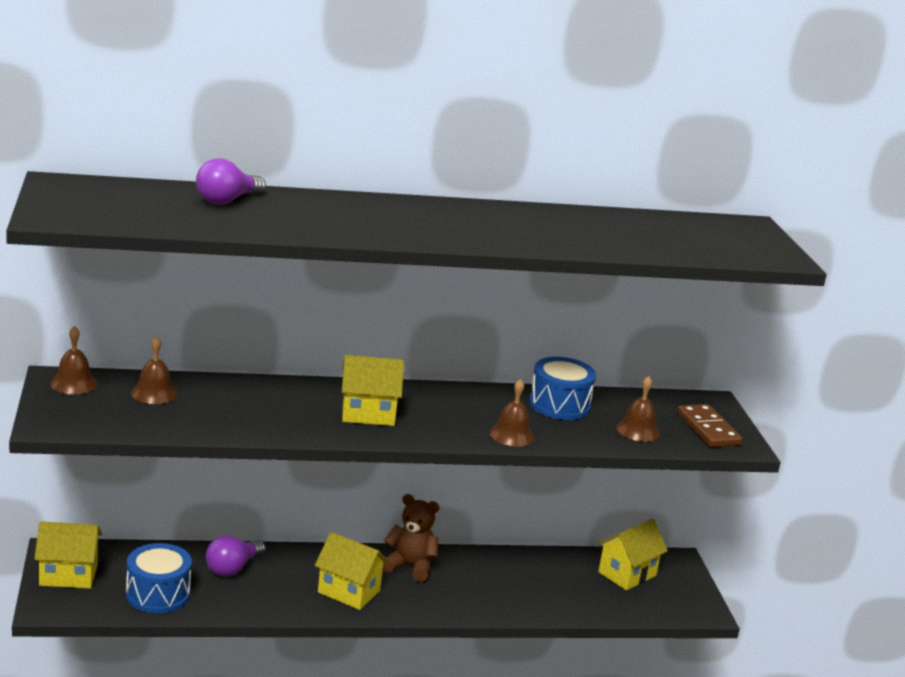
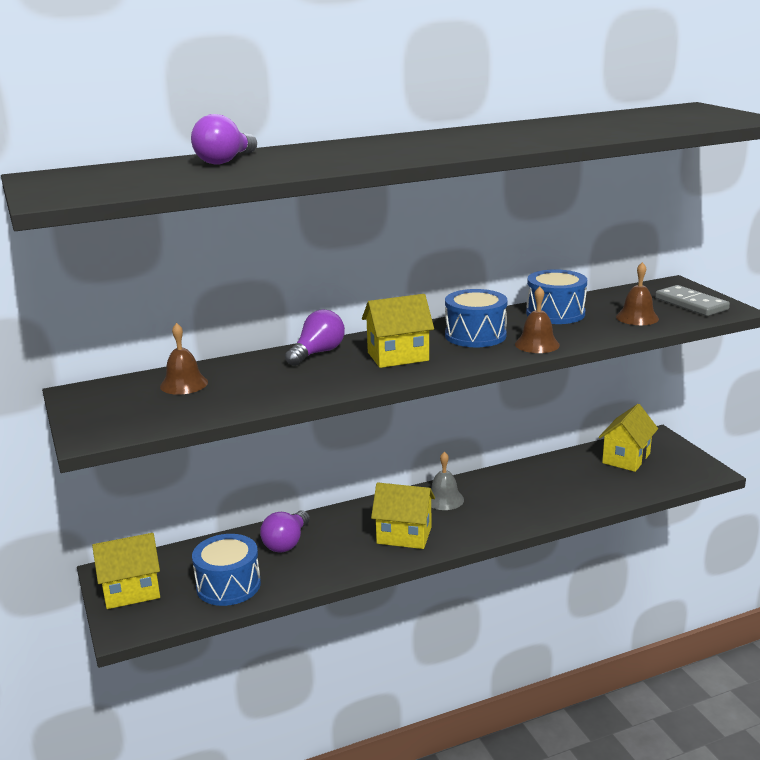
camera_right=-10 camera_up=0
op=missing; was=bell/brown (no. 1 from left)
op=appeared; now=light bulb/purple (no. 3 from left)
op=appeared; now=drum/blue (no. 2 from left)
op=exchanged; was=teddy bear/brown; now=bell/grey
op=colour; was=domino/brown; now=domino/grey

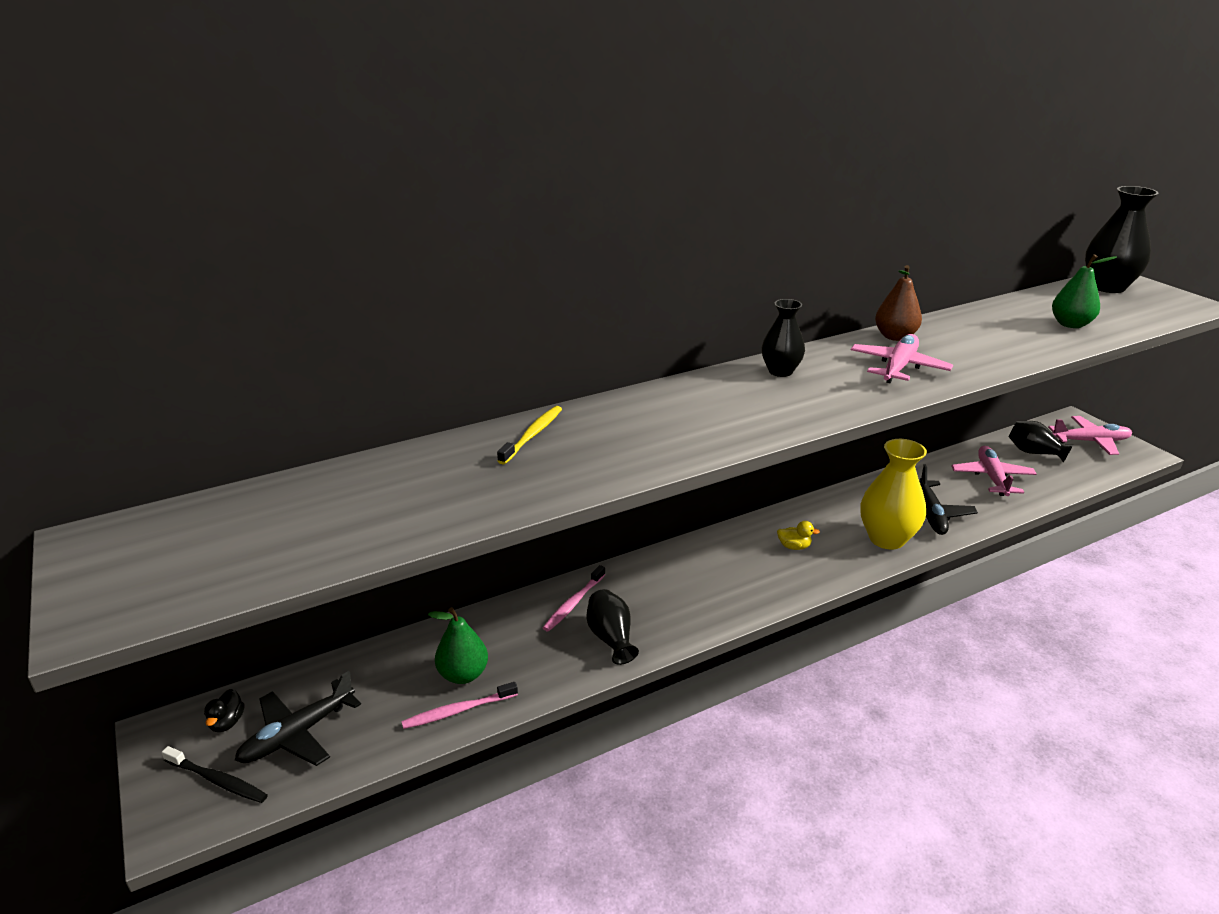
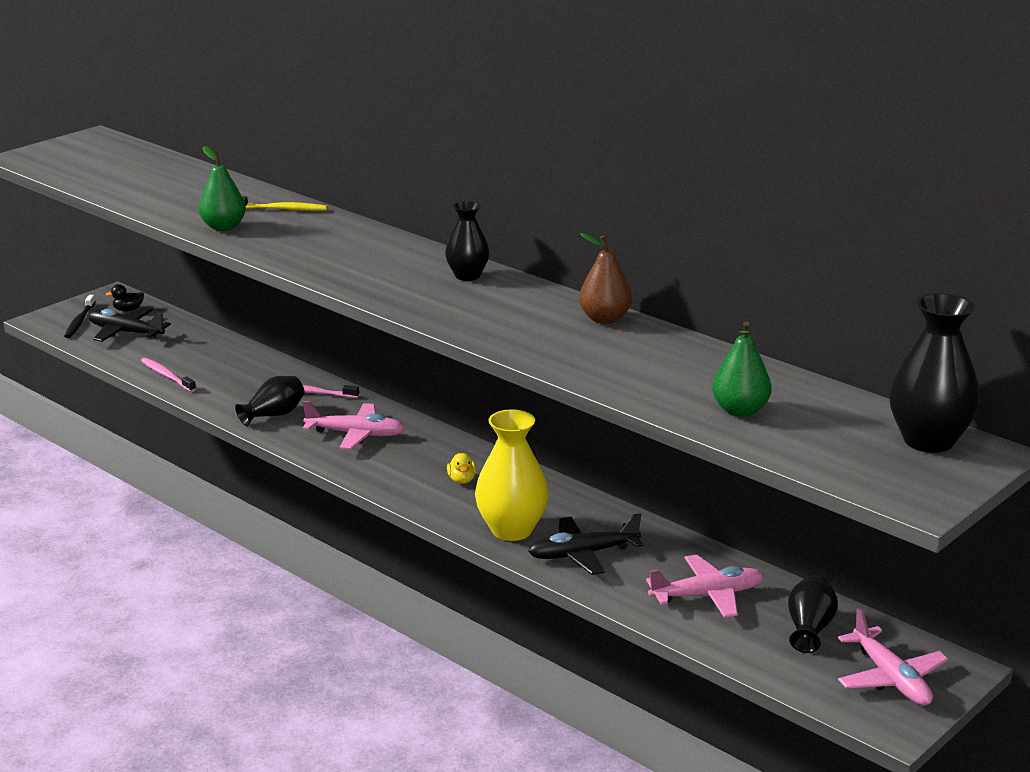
camera_right=70 camera_up=-5
op=relocated; was=pear/green (no. 1 from left)
op=relocated; was=plane/pink (no. 1 from left)

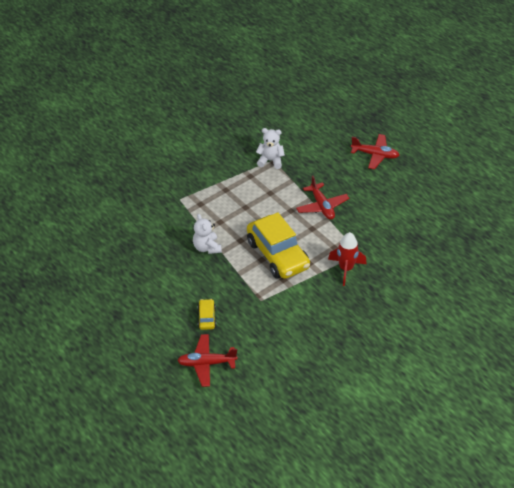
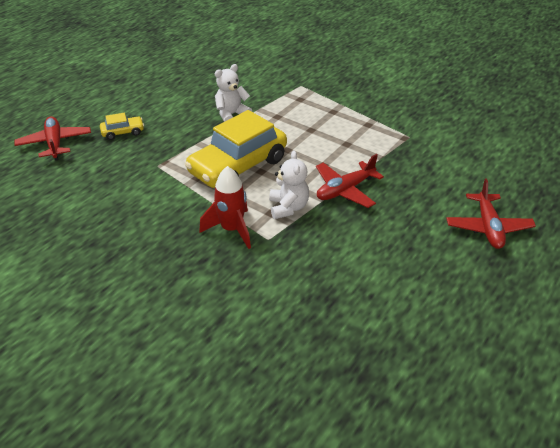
camera_right=75 camera_up=-5
op=relocated; was=teddy bear/white (no. 2 from left)

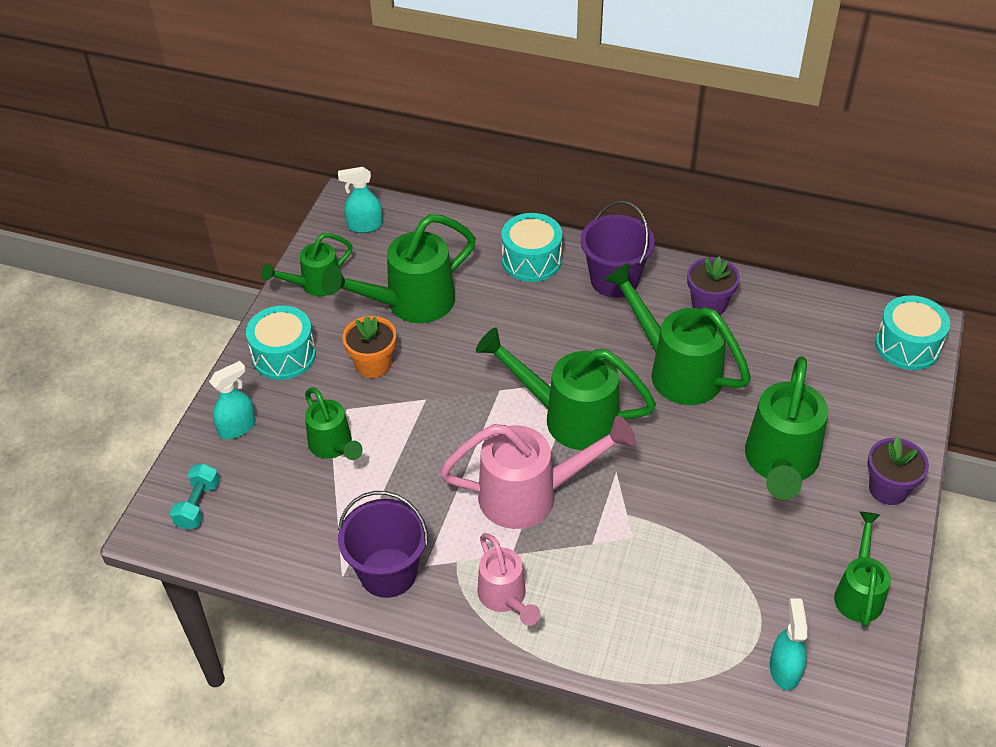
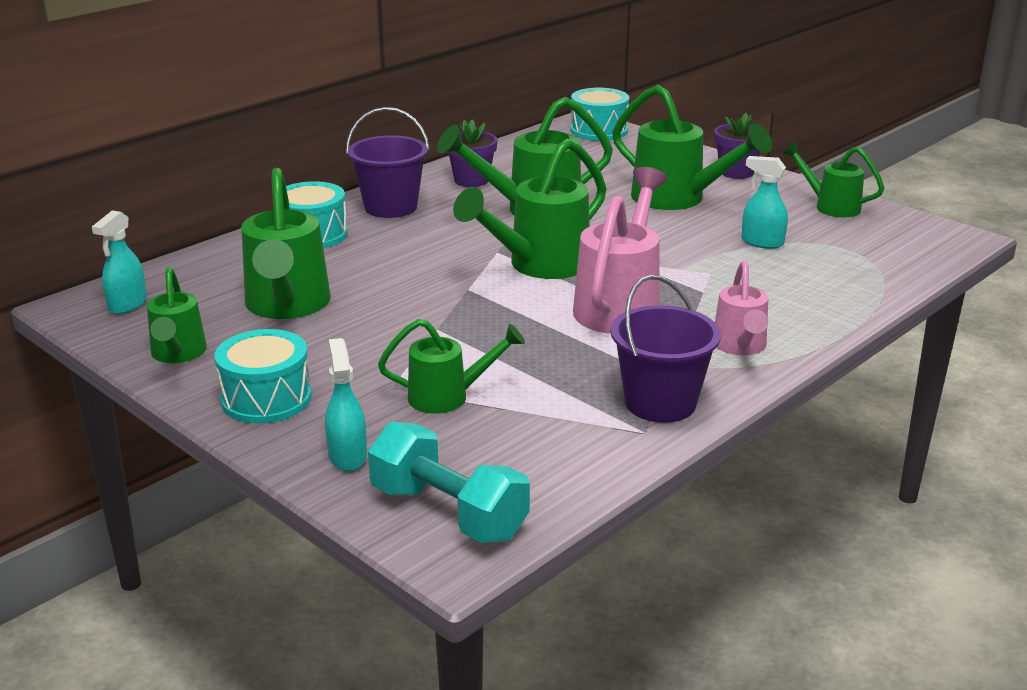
camera_right=-65 camera_up=-20
op=missing; was=flower pot/orange
op=relocated; was=spray bottle/turquoise (no. 3 from left)
op=spun; was=watering can/pink (no. 1 from left in the first image); clockwise=90
op=size; was=dumbbell/turquoise; ratio=1.72

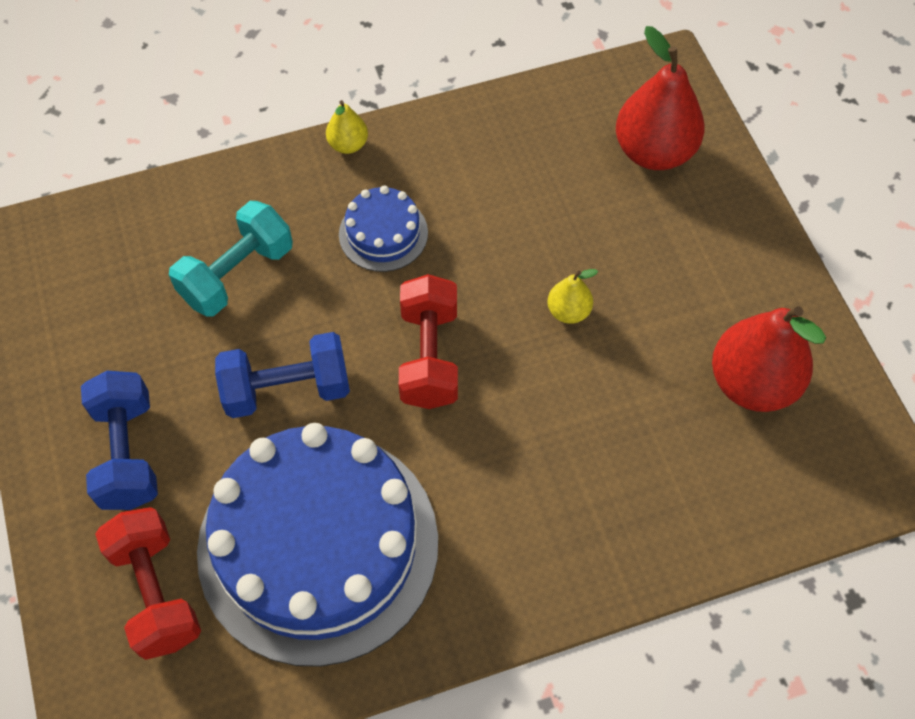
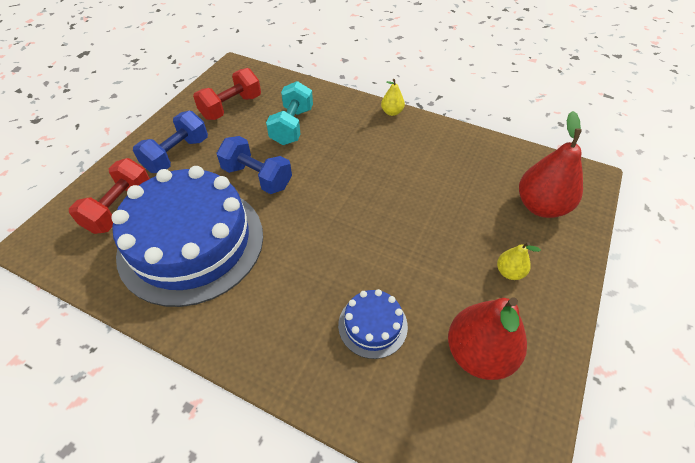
camera_right=45 camera_up=-10
op=relocated; was=cake/blue (no. 2 from left)
op=relocated; was=dumbbell/red (no. 2 from left)
op=relocated; was=pear/yellow (no. 2 from left)
op=spun; was=dumbbell/turquoise; clockwise=-75

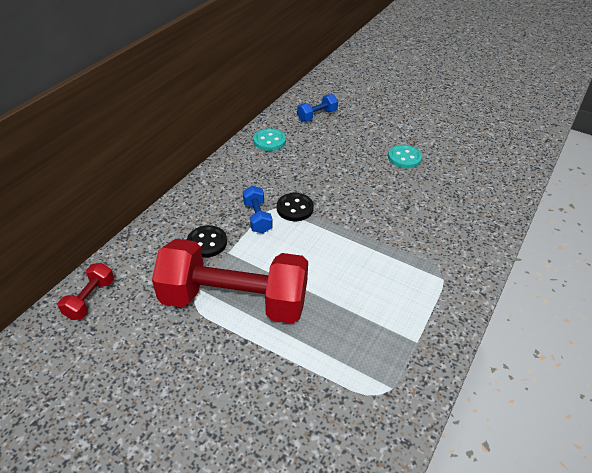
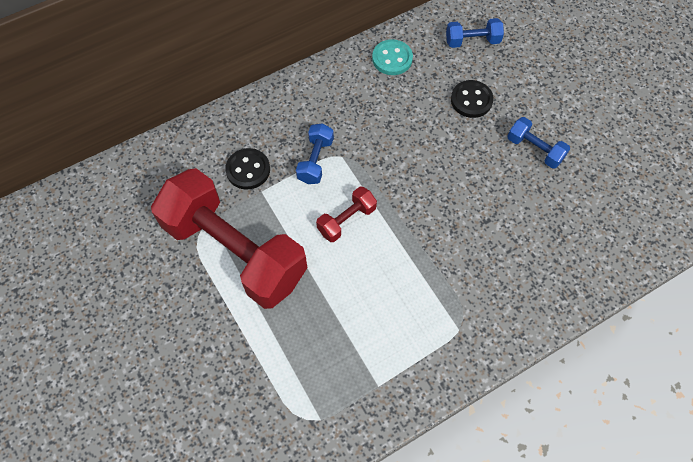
camera_right=30 camera_up=20
op=relocated; was=dumbbell/red (no. 1 from left in the first image); now=dumbbell/red (no. 2 from left)
op=relocated; was=button/black (no. 2 from left)
op=exchanged; was=button/turquoise (no. 2 from left); now=dumbbell/blue (no. 3 from left)

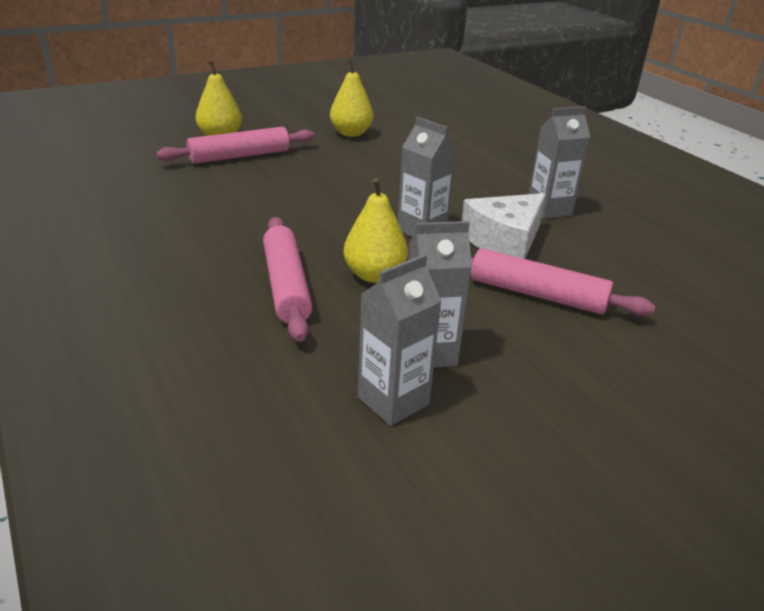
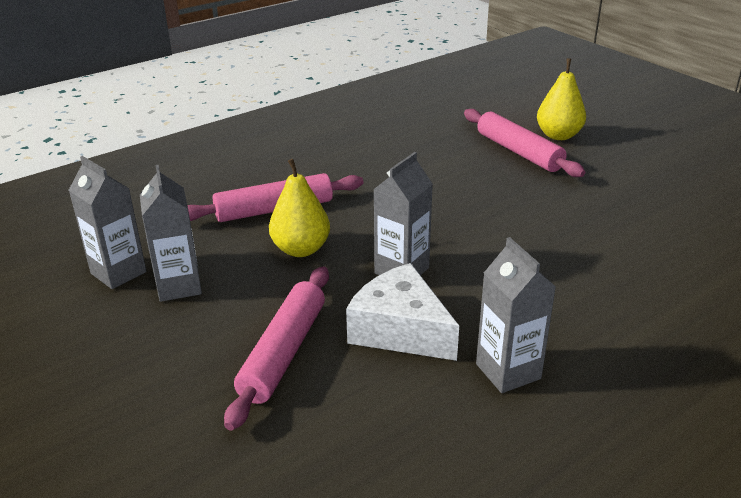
camera_right=85 camera_up=0
op=missing; was=pear/yellow (no. 2 from left)

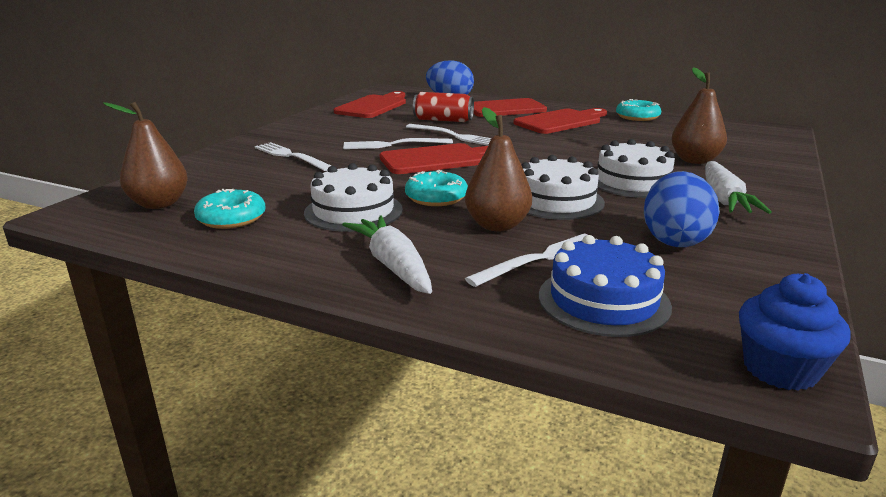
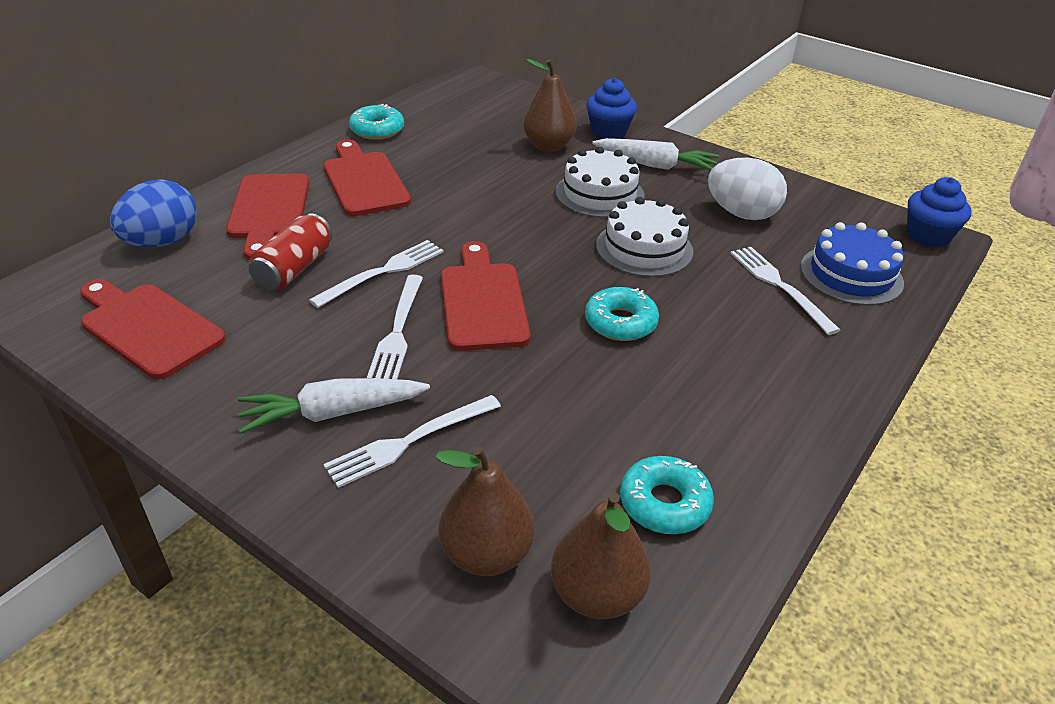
camera_right=-80 camera_up=15
op=missing; was=cake/white (no. 1 from left)
op=appeared; now=cupcake/blue (no. 1 from left)
op=relocated; was=carrot/white (no. 1 from left)
op=relocated; was=pear/brown (no. 2 from left in the first image); now=pear/brown (no. 1 from left)
op=colour; was=egg/blue (no. 2 from left); now=egg/white

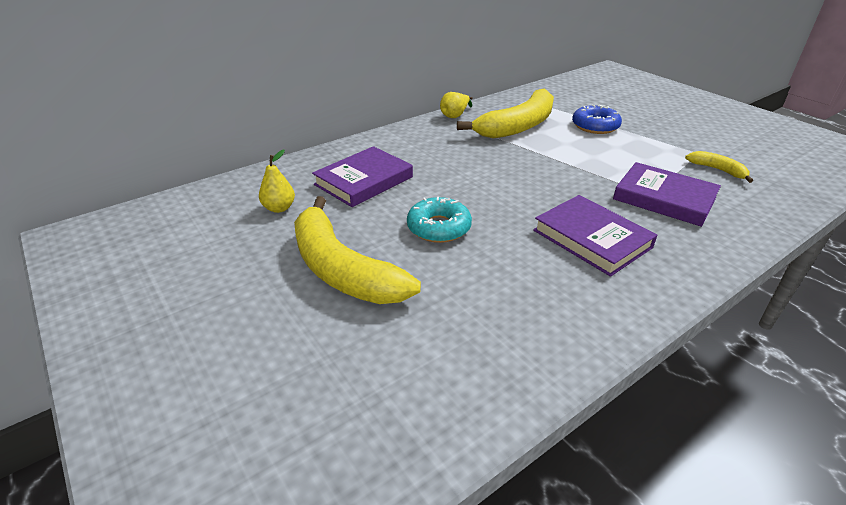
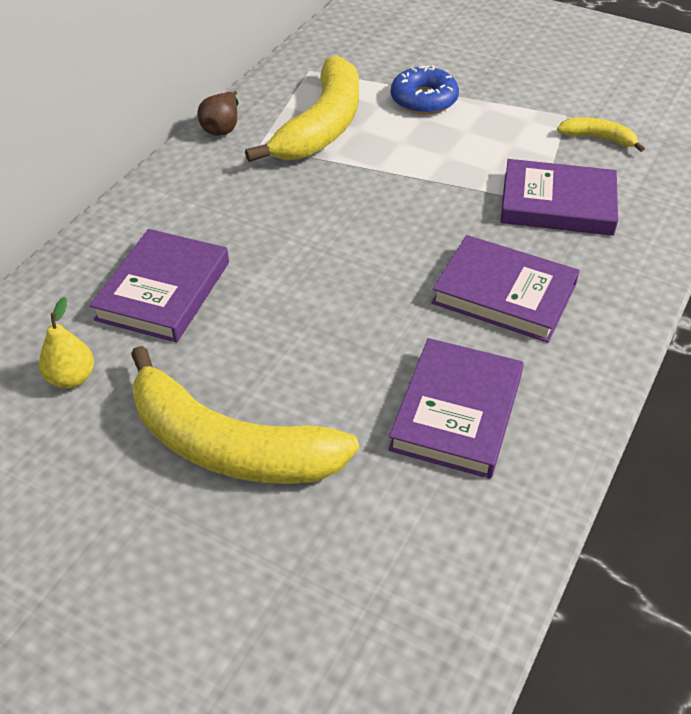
camera_right=-25 camera_up=10
op=missing; was=donut/turquoise
op=appeared; now=book/purple (no. 2 from left)
op=colour; was=pear/yellow (no. 2 from left); now=pear/brown

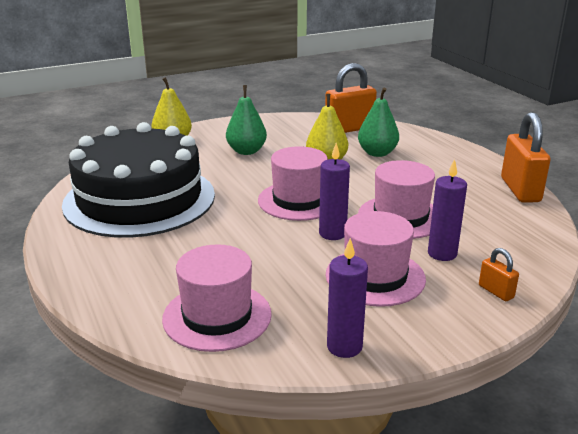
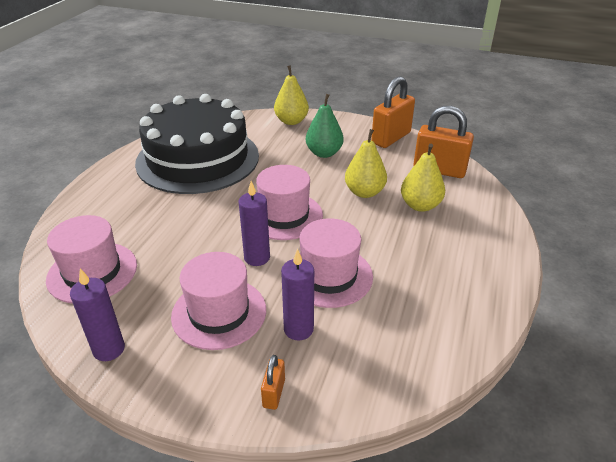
camera_right=45 camera_up=10
op=relocated; was=padlock/orange (no. 3 from left in the first image); now=padlock/orange (no. 2 from left)
op=colour; was=pear/green (no. 2 from left); now=pear/yellow (no. 3 from left)

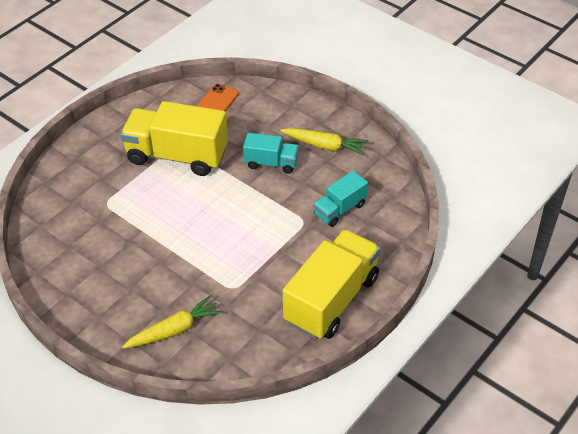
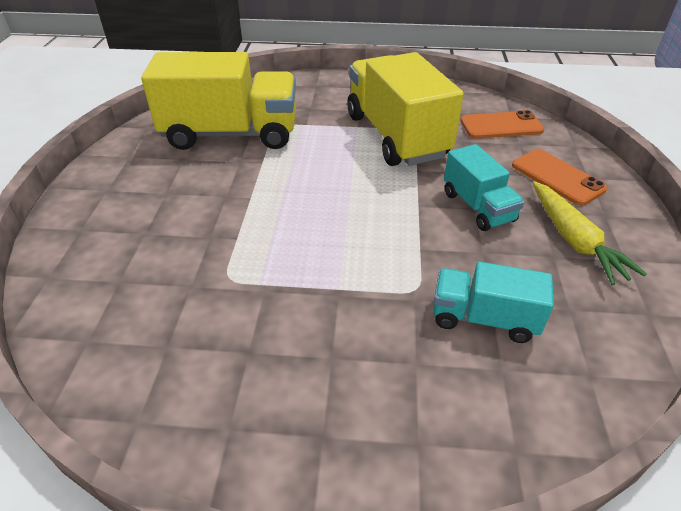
camera_right=55 camera_up=-5
op=missing; was=carrot/yellow (no. 1 from left)
op=appeared; now=phone/orange (no. 2 from left)
op=relocated; was=truck/yellow (no. 2 from left in the first image); now=truck/yellow (no. 1 from left)

